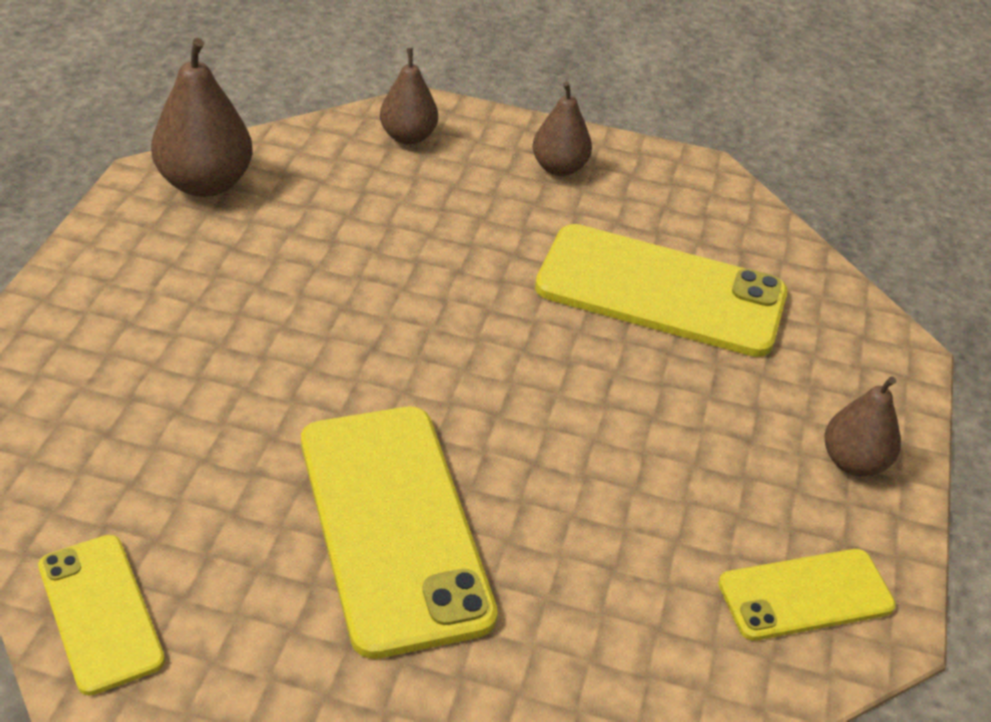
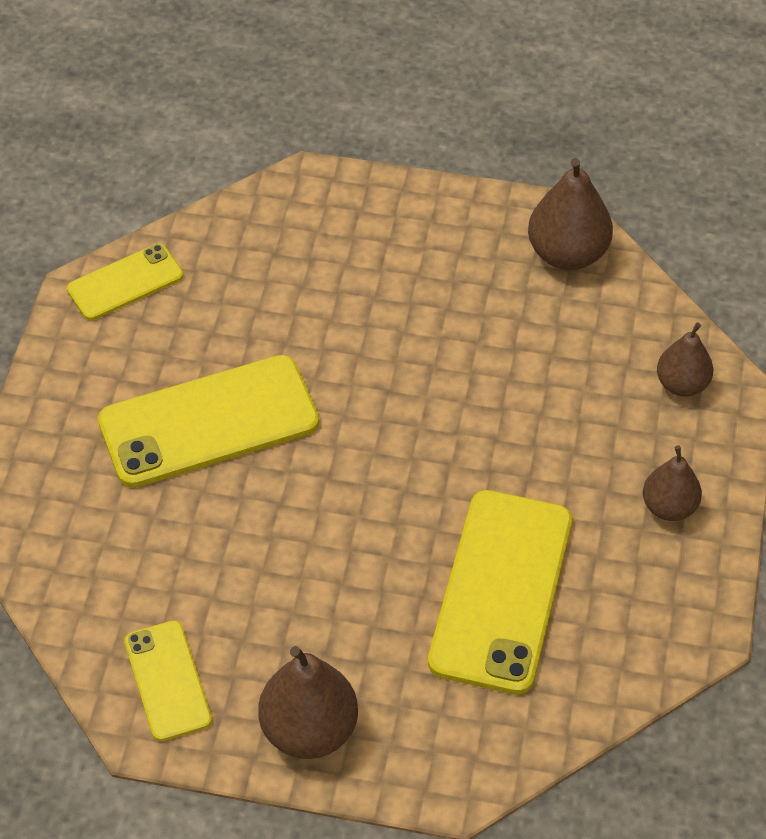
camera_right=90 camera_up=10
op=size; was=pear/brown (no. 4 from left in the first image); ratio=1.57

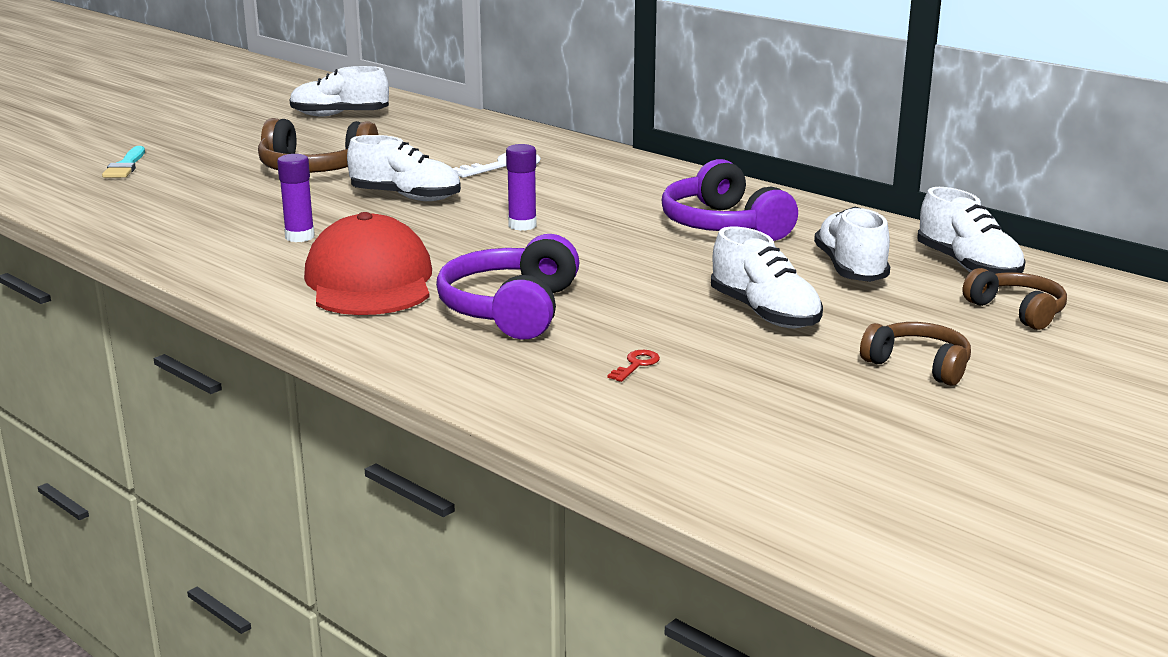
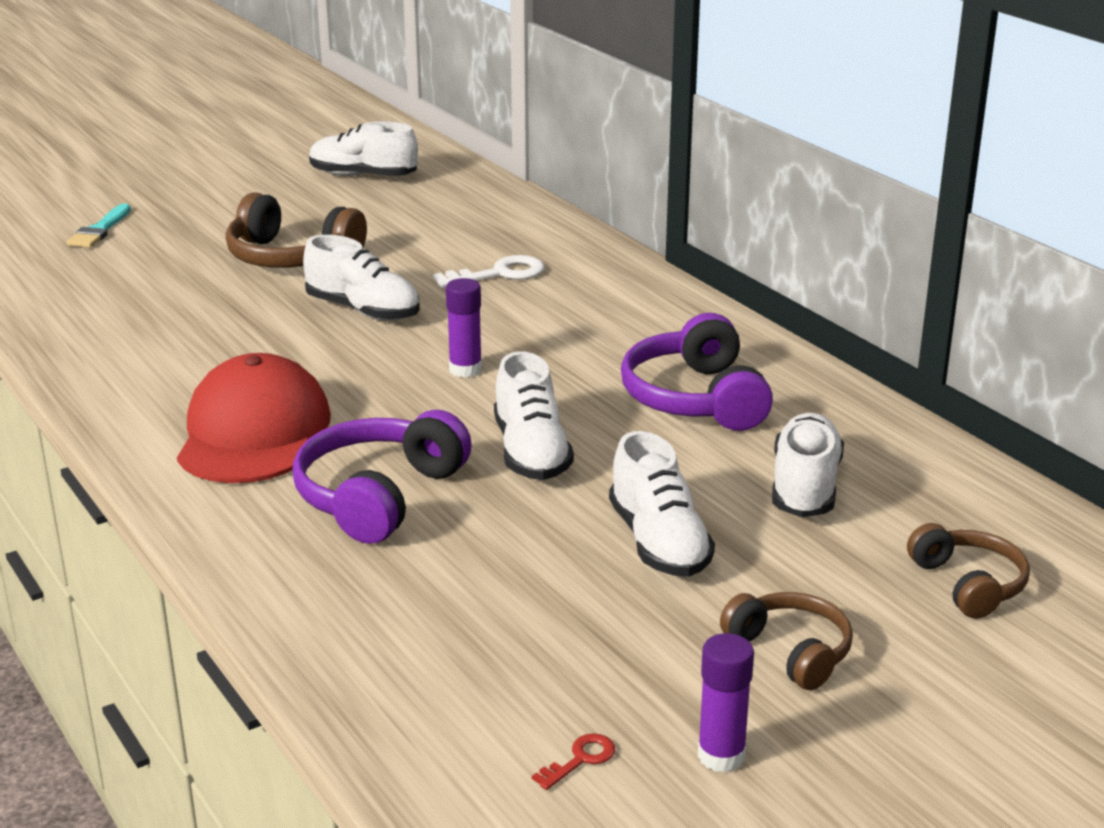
camera_right=15 camera_up=5
op=relocated; was=glue stick/purple (no. 1 from left in the first image); now=glue stick/purple (no. 2 from left)
op=relocated; was=key/red
op=relocated; was=shoe/white (no. 5 from left in the first image); now=shoe/white (no. 3 from left)

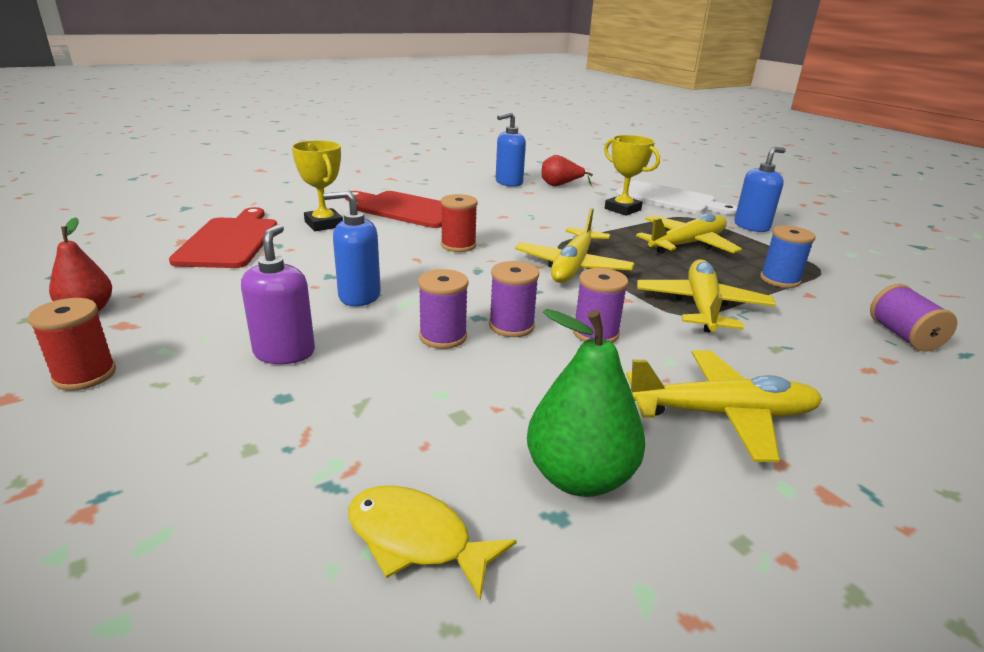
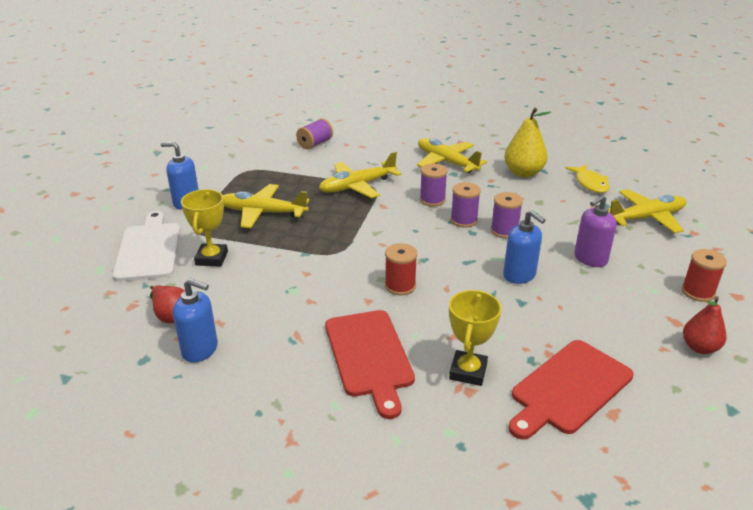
camera_right=-130 camera_up=5
op=missing; was=spool/blue
op=relocated; was=plane/yellow (no. 1 from left in the first image); now=plane/yellow (no. 4 from left)
op=colour; was=pear/green; now=pear/yellow

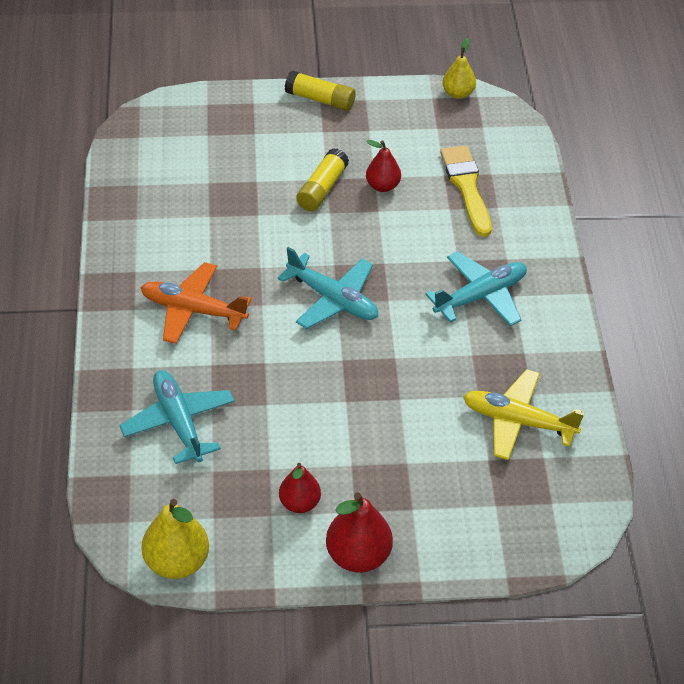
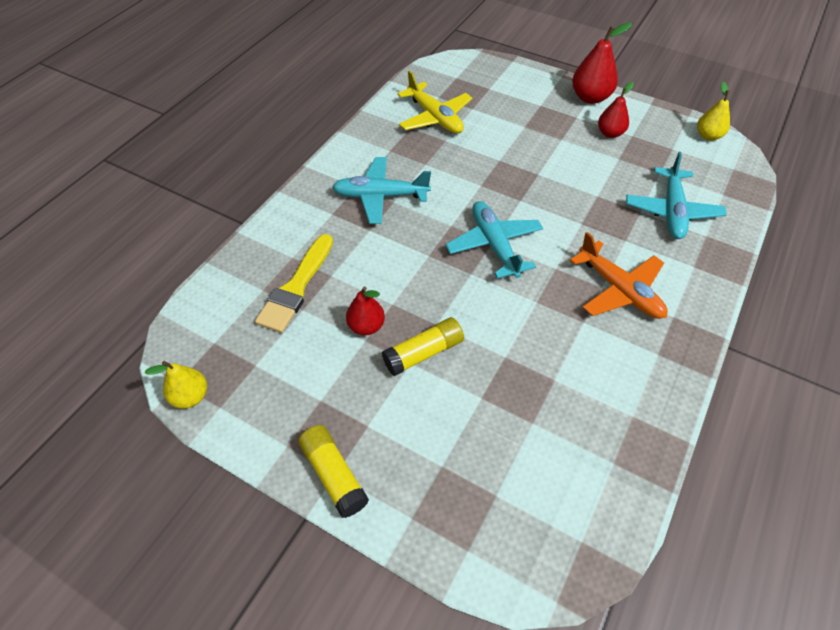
camera_right=-145 camera_up=5
op=size; was=pear/yellow (no. 1 from left in the first image); ratio=0.65

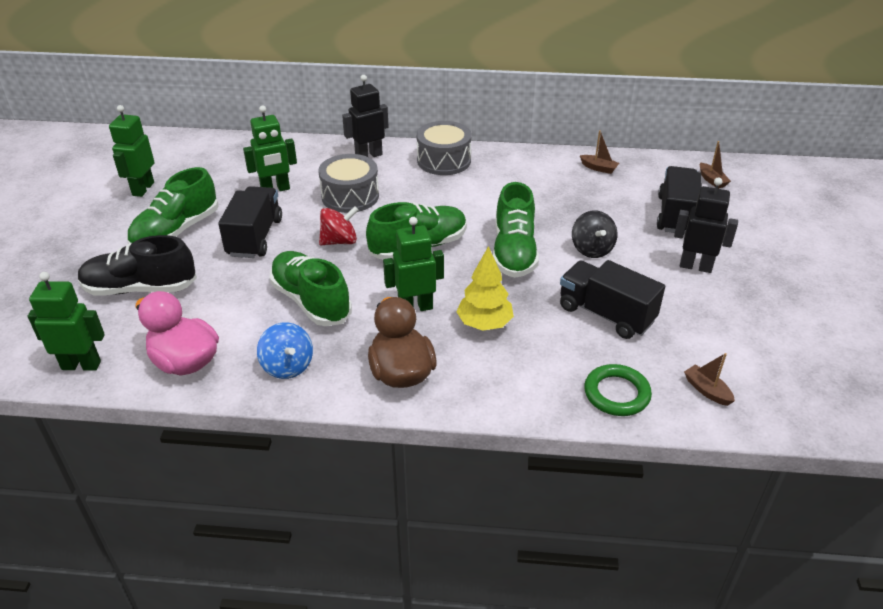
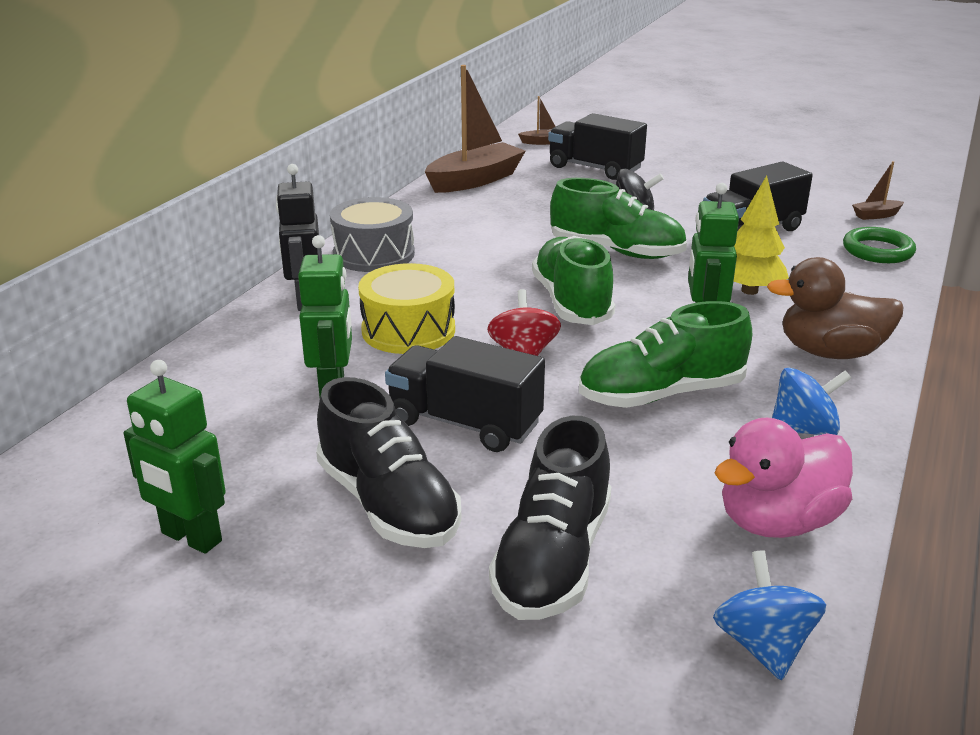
camera_right=-70 camera_up=-10
op=missing; was=robot/black (no. 2 from left)
op=exchanged; was=robot/green (no. 1 from left); now=spinning top/blue (no. 1 from left)
op=colour; was=shoe/green (no. 1 from left); now=shoe/black (no. 1 from left)
op=colour; was=drum/grey (no. 1 from left); now=drum/yellow
op=size; was=boat/brown (no. 1 from left); ratio=2.27

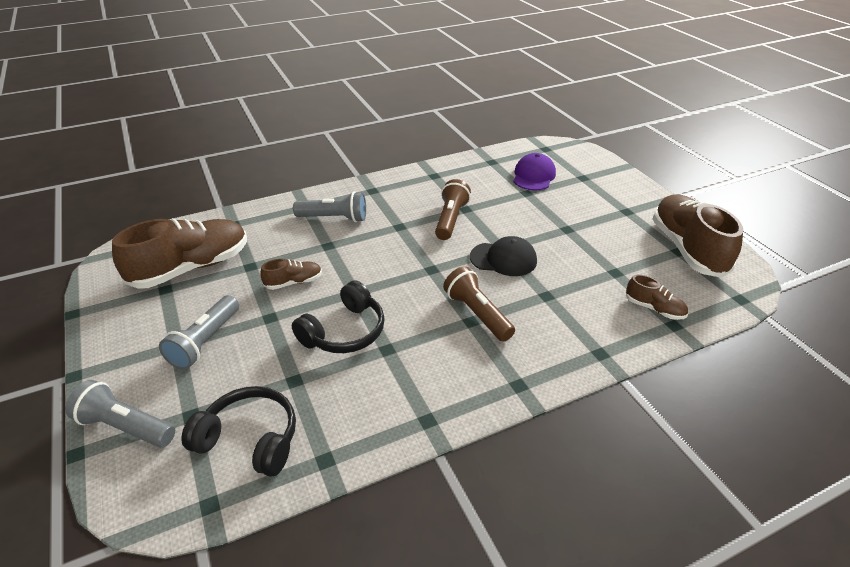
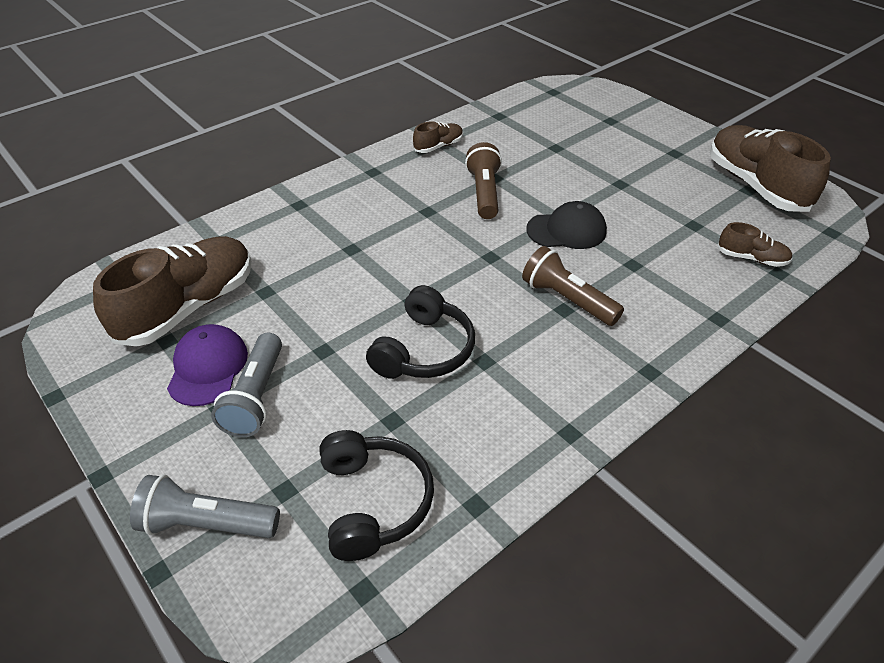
camera_right=-15 camera_up=5
op=missing; was=flashlight/grey (no. 3 from left)
op=relocated; was=shoe/brown (no. 2 from left)
op=relocated; was=cap/purple
op=spun; was=headphones/black (no. 1 from left); clockwise=75

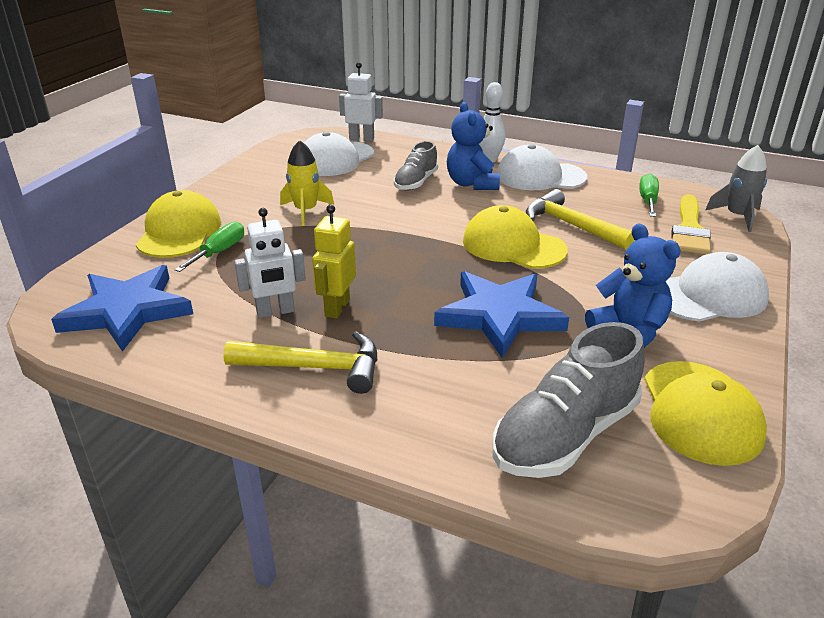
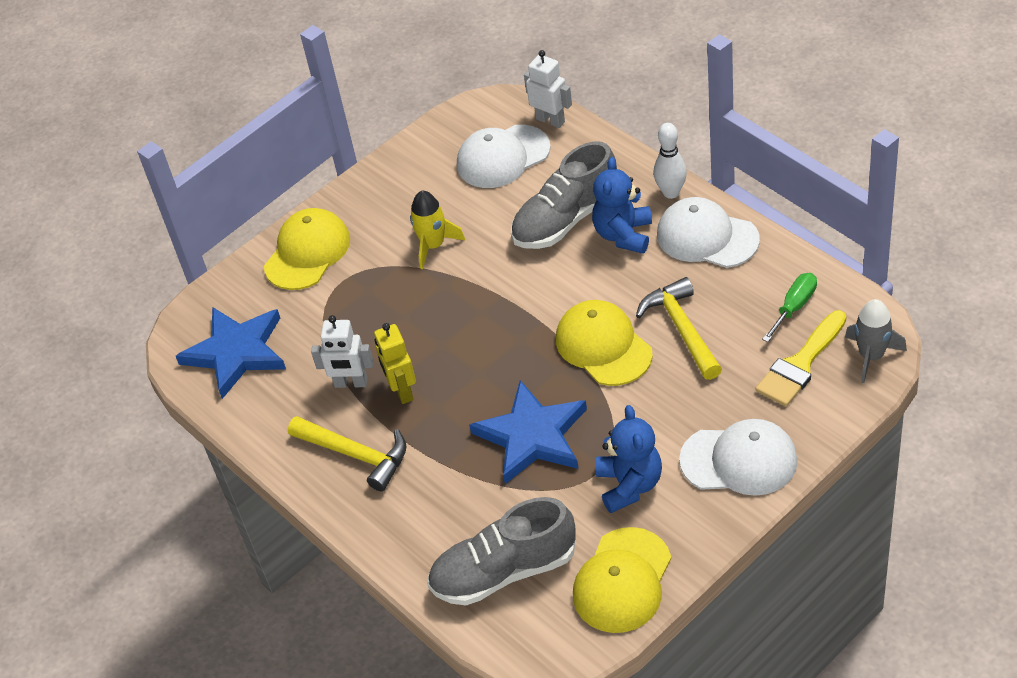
camera_right=30 camera_up=15
op=missing; was=screwdriver/green (no. 1 from left)
op=spun; was=robot/yellow; clockwise=-60
op=size; was=shoe/grey (no. 1 from left in the first image); ratio=1.68

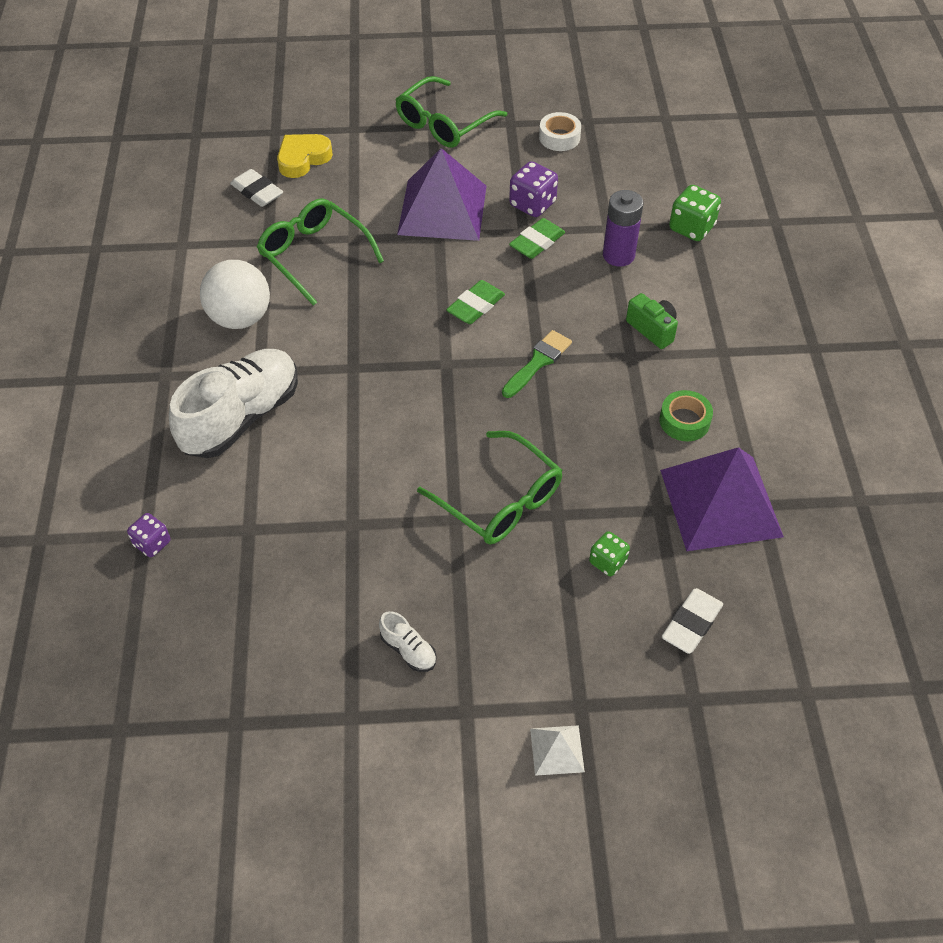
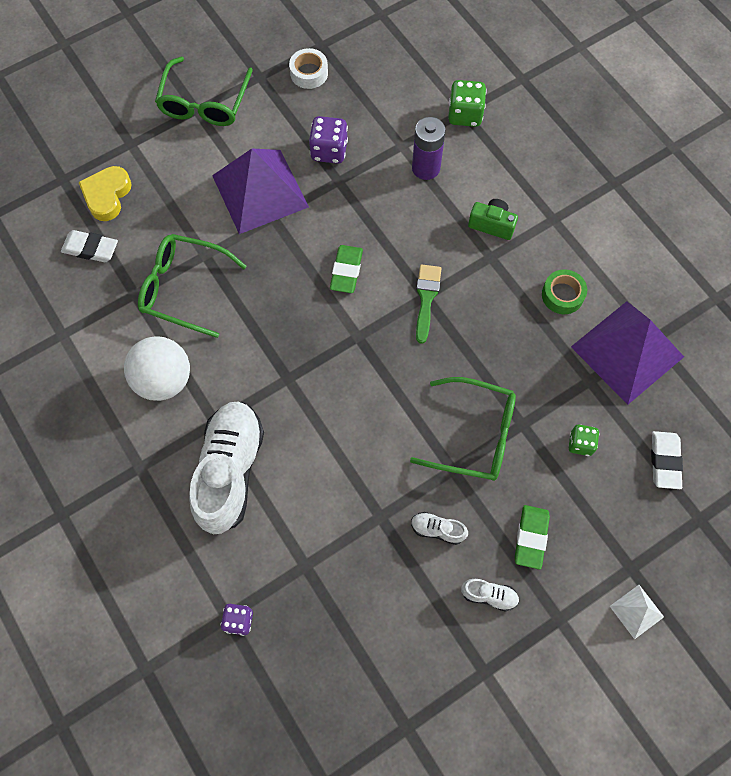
camera_right=-30 camera_up=15
op=appeared; now=shoe/white (no. 2 from left)
op=relocated; was=eraser/green (no. 2 from left)

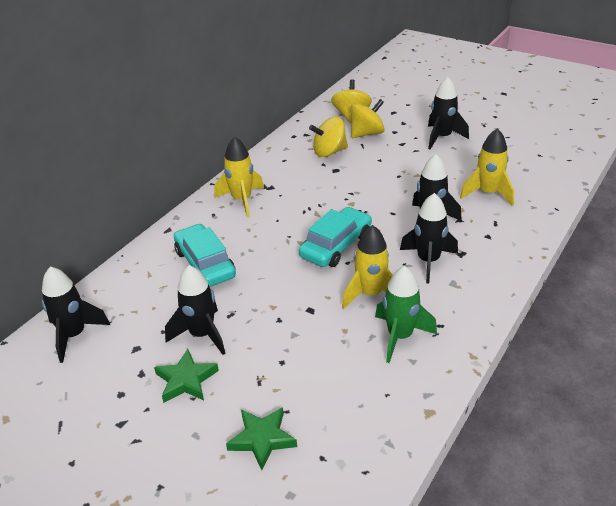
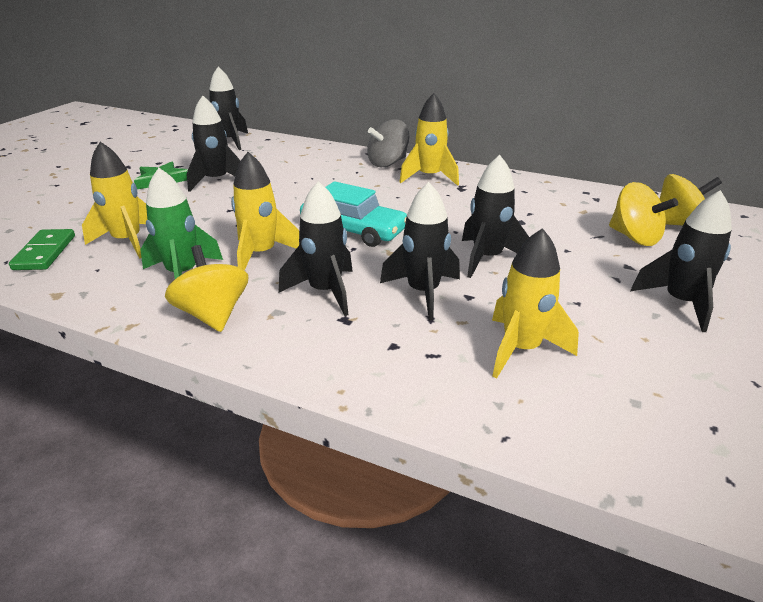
camera_right=80 camera_up=-5
op=missing; was=car/turquoise (no. 1 from left)
op=missing; was=star/green (no. 2 from left)
op=appeared; now=domino/green
op=appeared; now=rocket/yellow (no. 1 from left)
op=appeared; now=spinning top/grey
op=appeared; now=rocket/black (no. 5 from left)
op=relocated; was=spinning top/yellow (no. 1 from left)

